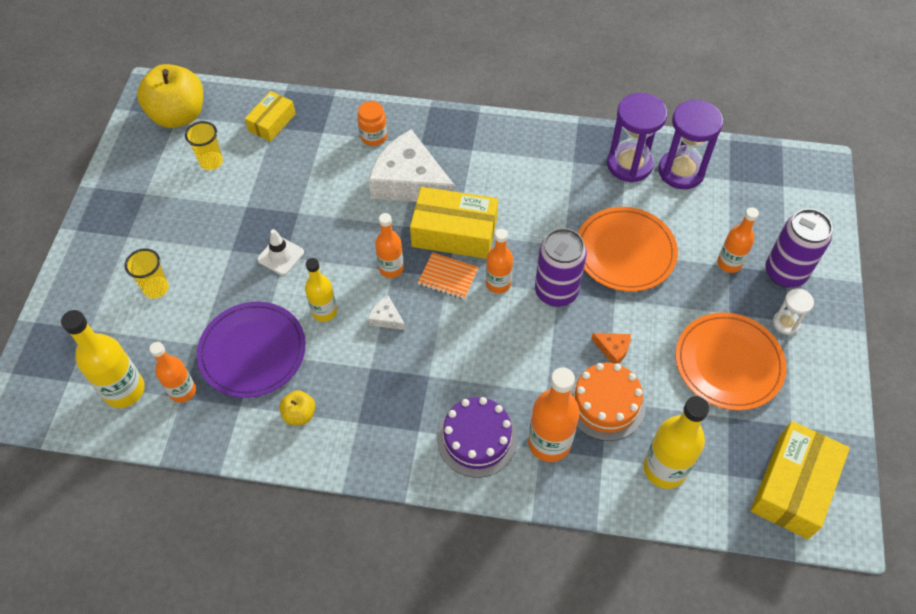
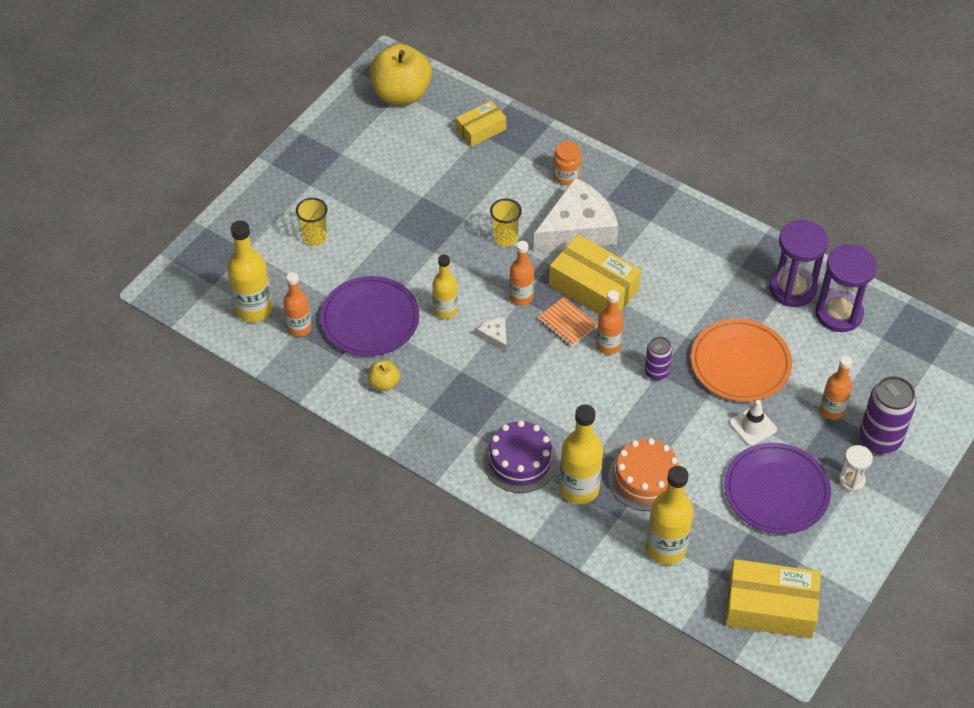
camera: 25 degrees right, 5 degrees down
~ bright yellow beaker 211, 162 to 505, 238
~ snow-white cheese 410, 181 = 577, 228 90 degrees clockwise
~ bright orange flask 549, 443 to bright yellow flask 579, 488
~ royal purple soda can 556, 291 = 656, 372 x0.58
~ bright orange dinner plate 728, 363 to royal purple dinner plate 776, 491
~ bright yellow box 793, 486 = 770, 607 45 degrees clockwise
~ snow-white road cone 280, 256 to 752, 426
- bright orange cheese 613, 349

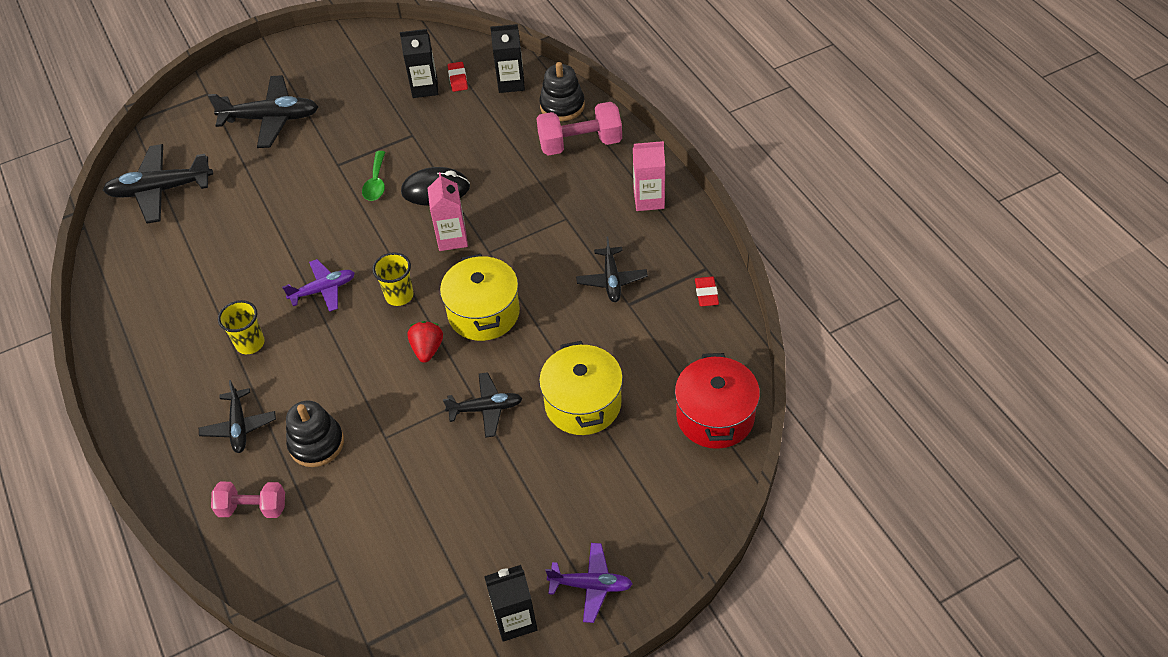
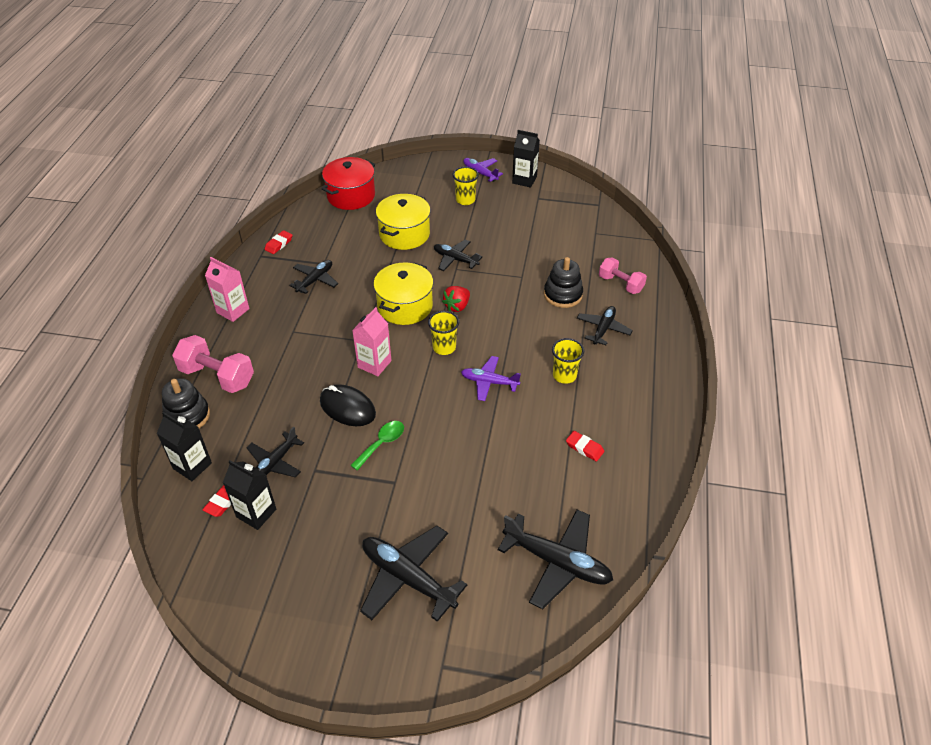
camera: 145 degrees left, 5 degrees down
+ jet-black aeroplane 275, 462
+ bright yellow beaker 465, 200
+ crimson gum eraser 584, 448

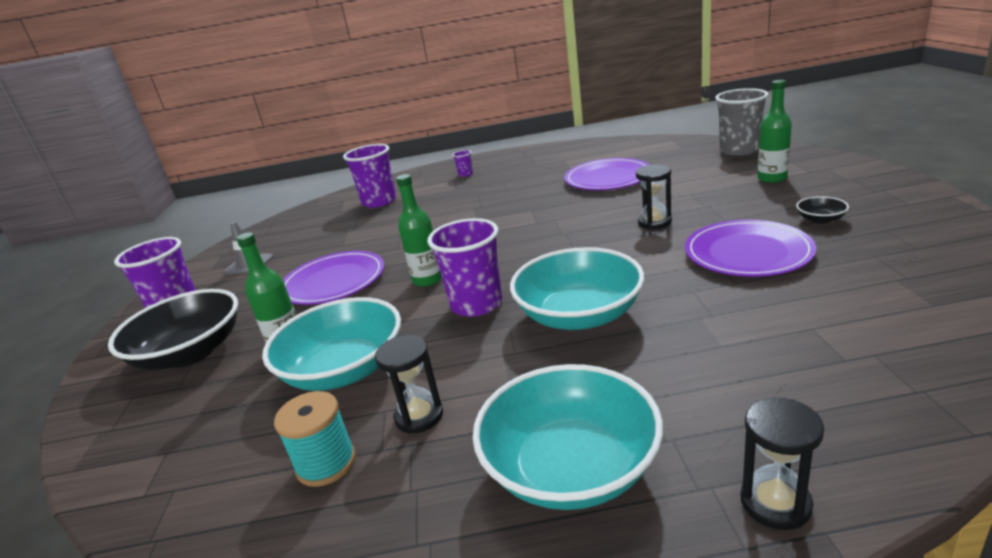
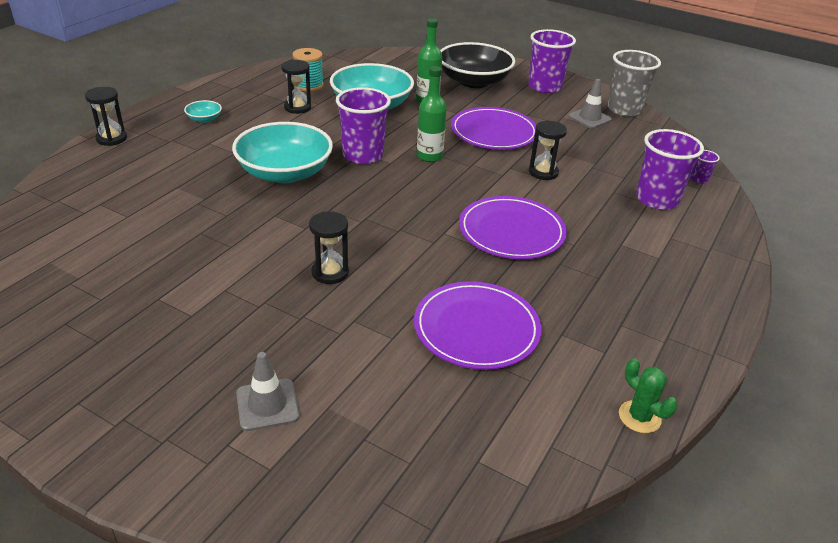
camera: 120 degrees right, 10 degrees up
~ aqua deep dish 571, 467 = 204, 119 x0.41
~ green flask 772, 178 to gray road cone 267, 405
~ royal purple dinner plate 747, 253 to 511, 231
+ jet-black sand timer 543, 172
~ gray beaker 739, 150 to 624, 109
+ green saguaro cactus 639, 417
~ royal purple beaker 465, 174 to 699, 179
- jet-black deep dish 820, 219

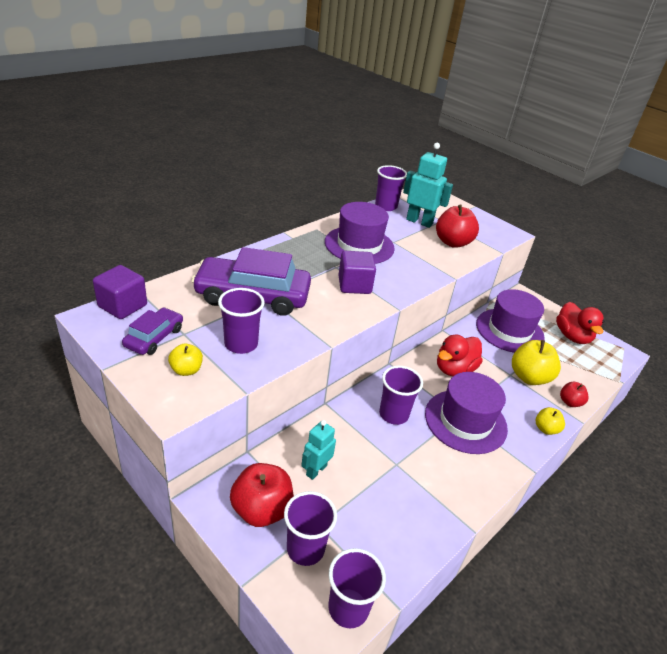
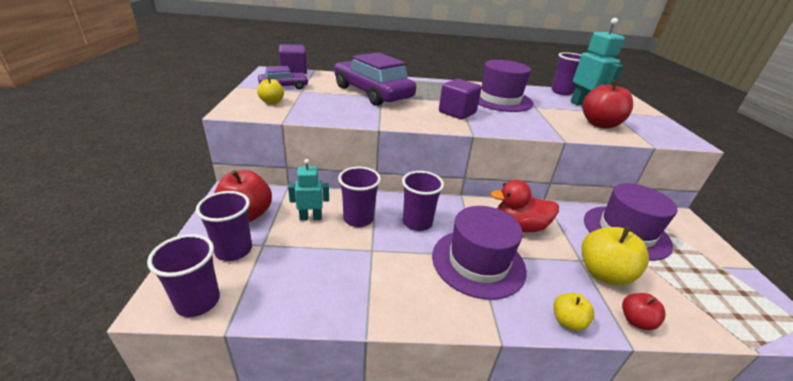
camera: 45 degrees right, 5 degrees down
~ royal purple beaker 241, 344 to 358, 219
- crimson rubber duck 572, 336

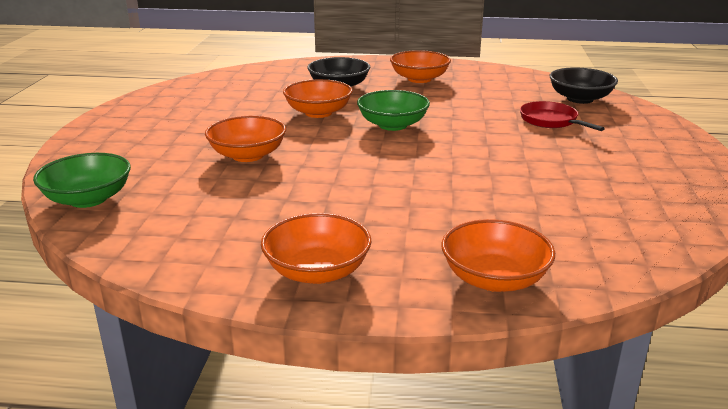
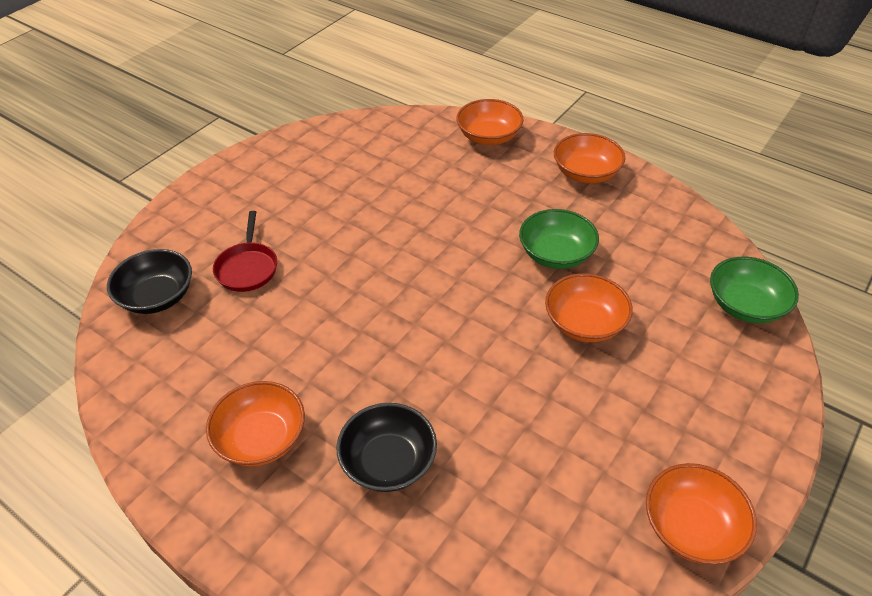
camera: 150 degrees left, 20 degrees up
~ green deep dish 392, 125 to 556, 254
~ bright orange deep dish 318, 113 to 691, 527

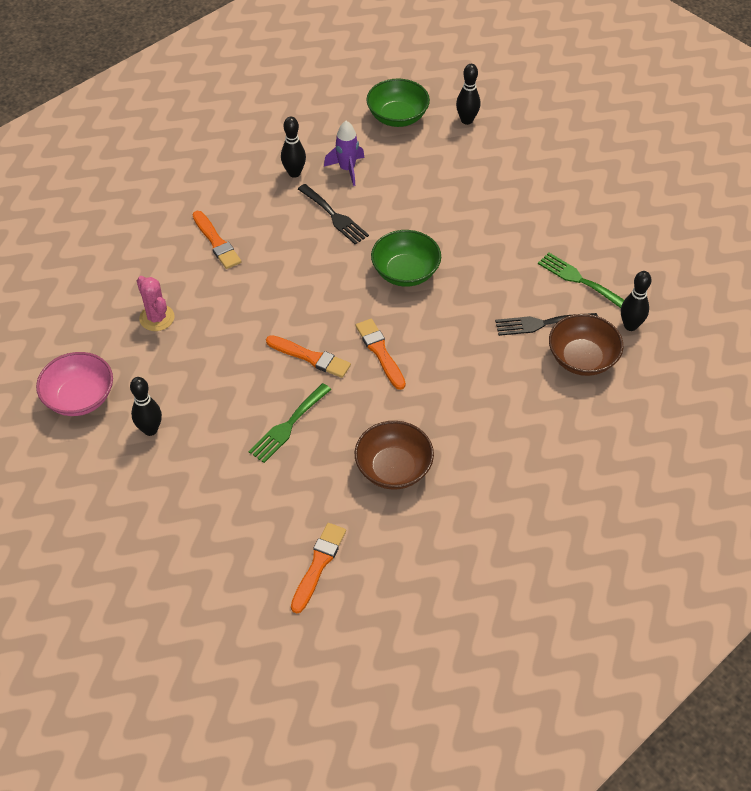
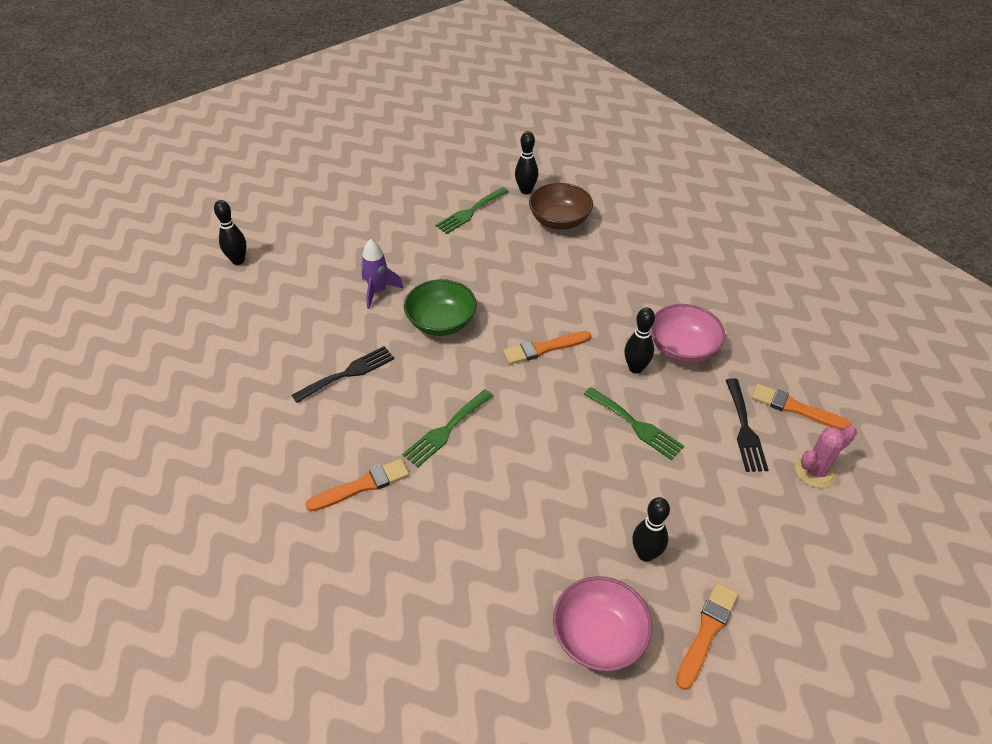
camera: 85 degrees left, 5 degrees down
~ royal purple rocket 347, 169 to 378, 291
+ green table fork 446, 430
~ jet-black skittle 294, 173 to 635, 368
~ russet deep dish 393, 468 to rosy deep dish 682, 348
~ bright orange paint brush 310, 357 to 706, 632
~ jet-black table fork 541, 324 to 745, 429
~ rosy saguaro cactus 157, 318 to 815, 471
- green deep dish 397, 117

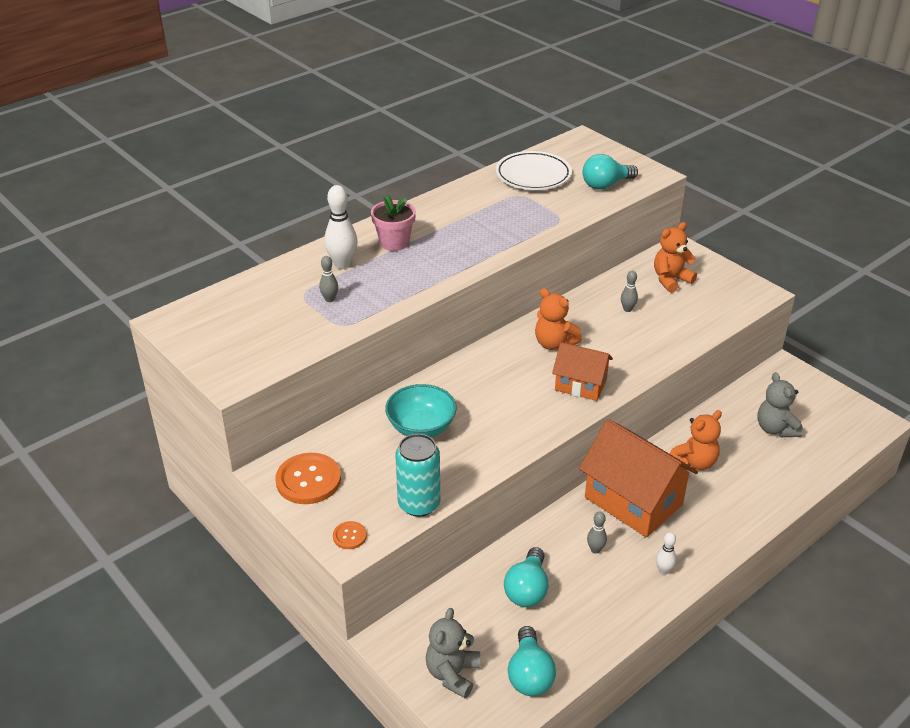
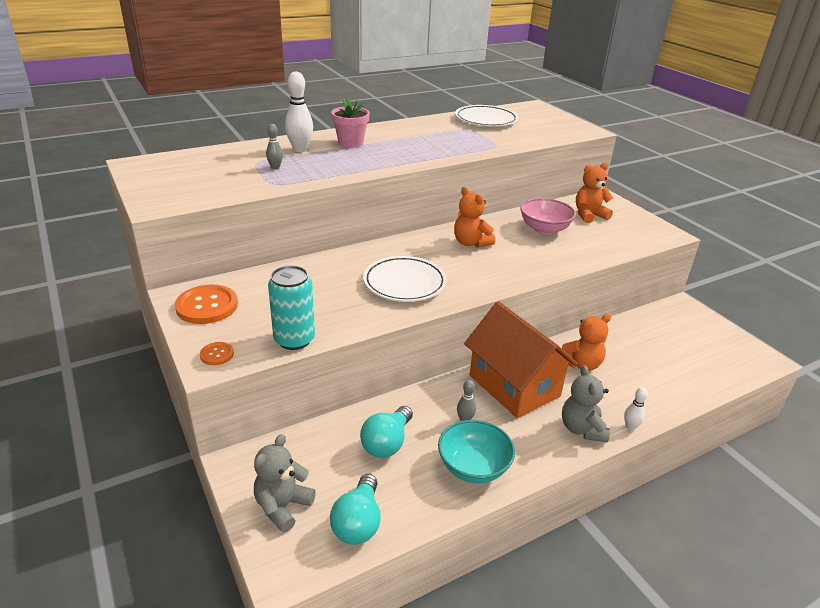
camera: 10 degrees right, 5 degrees down
+ snow-white dinner plate 404, 283
~ aqua deep dish 421, 427 to 473, 467
~ gray skittle 627, 309 to rosy deep dish 544, 229
~ gray teddy 775, 429 to 582, 429
~ snow-white skittle 663, 570 to 630, 427
- bright orange cottage 580, 385
- aqua bulb 606, 185

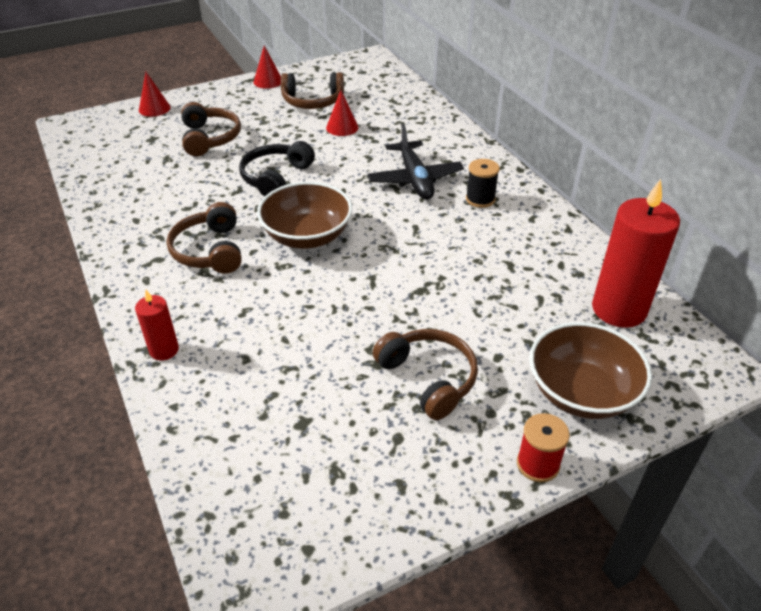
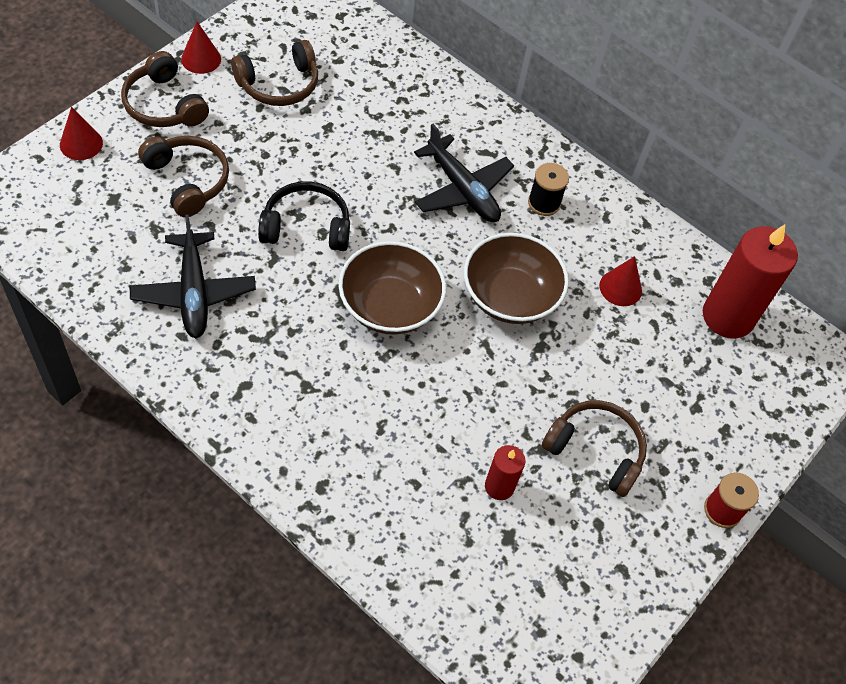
camera: 30 degrees left, 15 degrees up
~ russet headphones 209, 250 to 164, 105
+ jet-black aeroplane 193, 293
~ jet-black headphones 276, 177 = 306, 227 90 degrees clockwise
~ russet deep dish 581, 392 to 510, 297
~ crimson wax candle 164, 350 to 499, 486
~ crimson solid cone 342, 127 to 620, 288

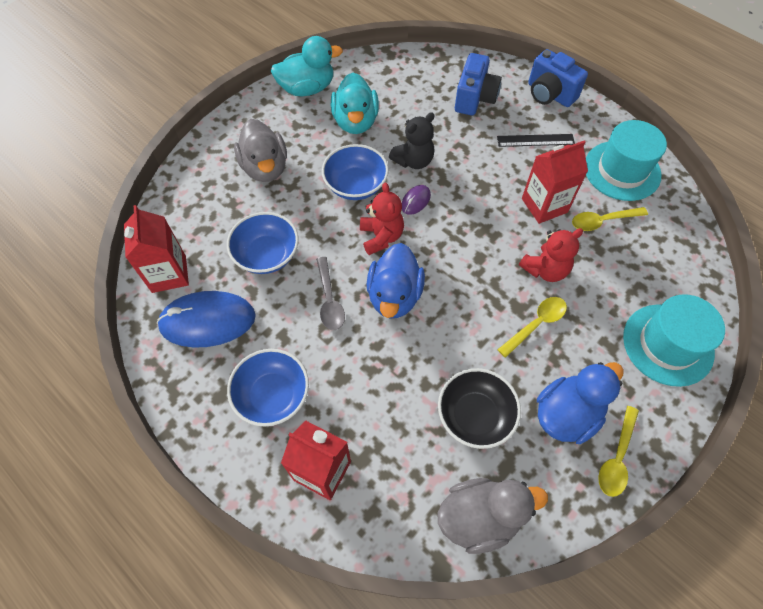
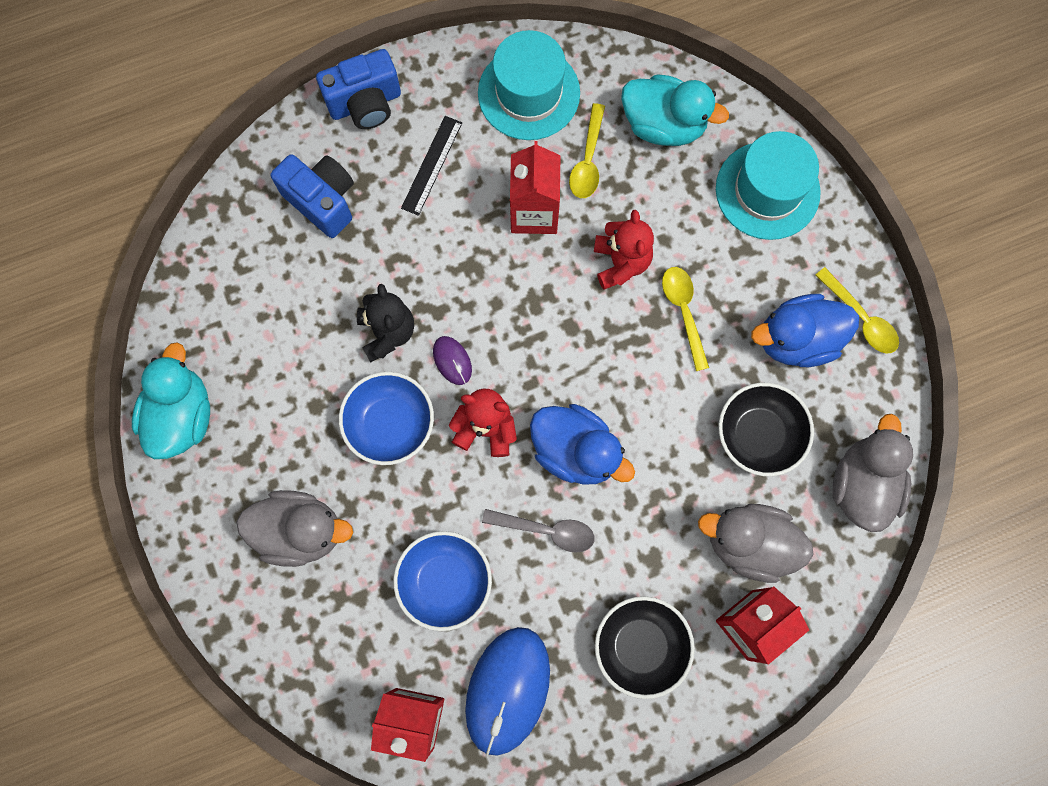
camera: 65 degrees left, 15 degrees up
~ blue deep dish 273, 395 to jet-black deep dish 640, 646
~ aqua rubber duck 355, 121 to 663, 125
+ gray rubber duck 749, 543
~ blue rubber duck 566, 414 = 796, 340 90 degrees counterclockwise

